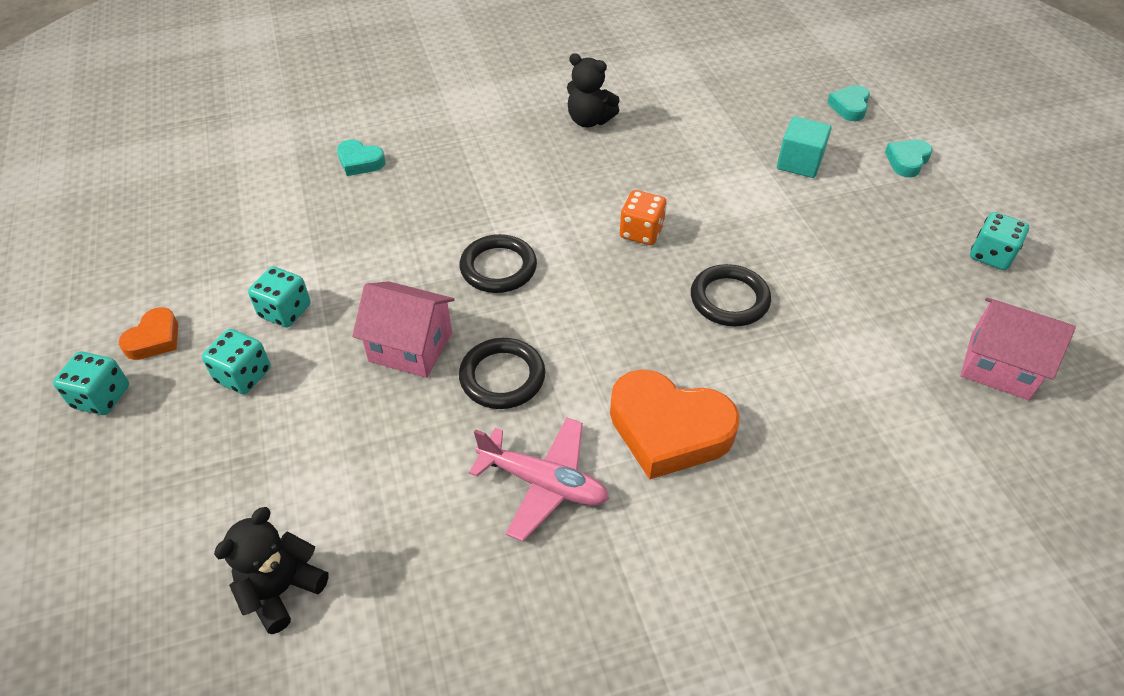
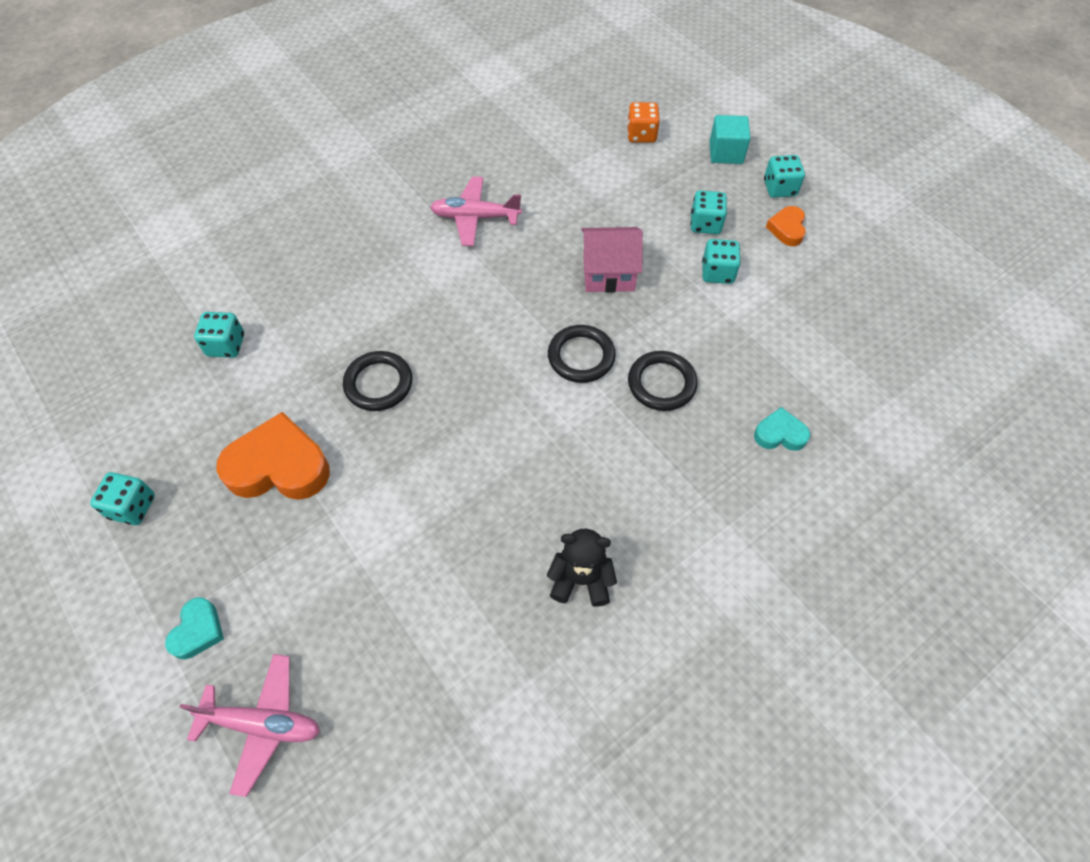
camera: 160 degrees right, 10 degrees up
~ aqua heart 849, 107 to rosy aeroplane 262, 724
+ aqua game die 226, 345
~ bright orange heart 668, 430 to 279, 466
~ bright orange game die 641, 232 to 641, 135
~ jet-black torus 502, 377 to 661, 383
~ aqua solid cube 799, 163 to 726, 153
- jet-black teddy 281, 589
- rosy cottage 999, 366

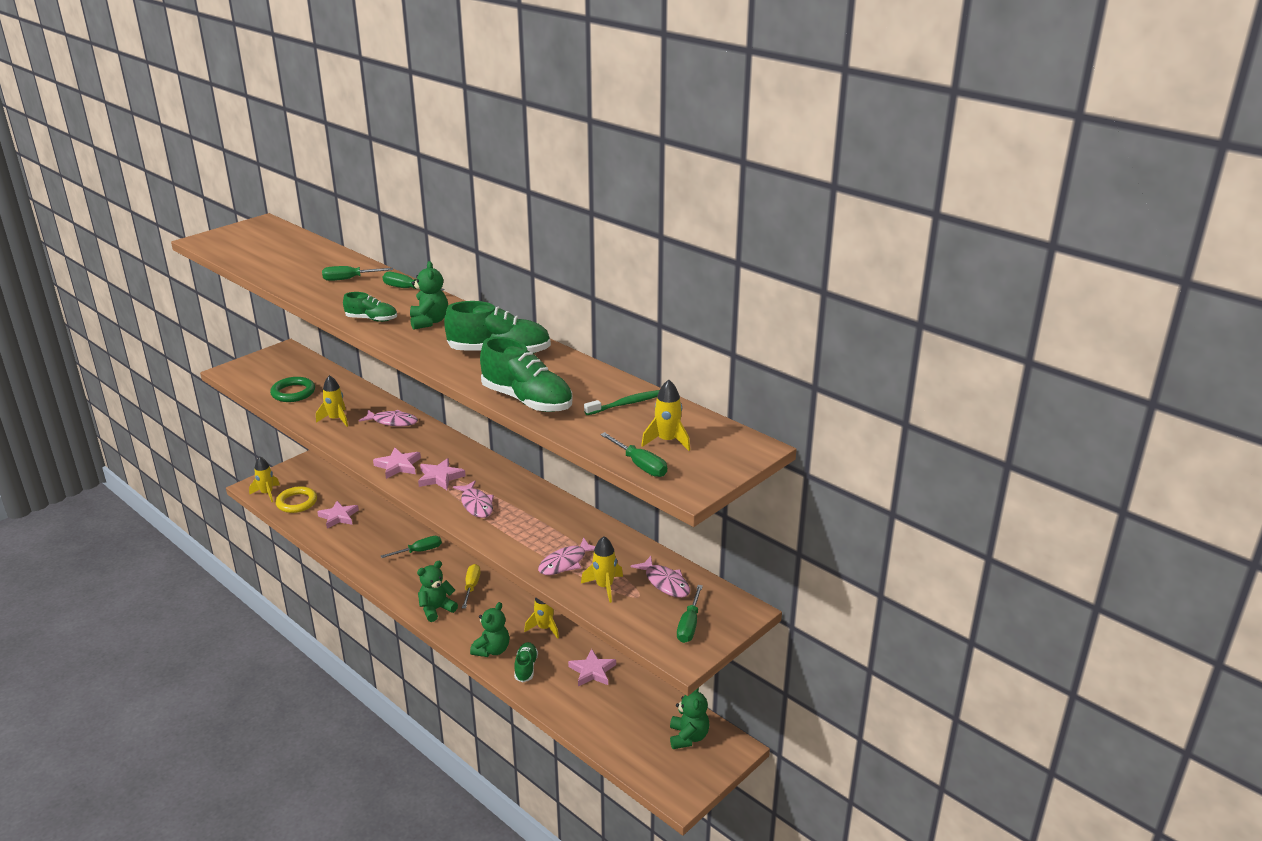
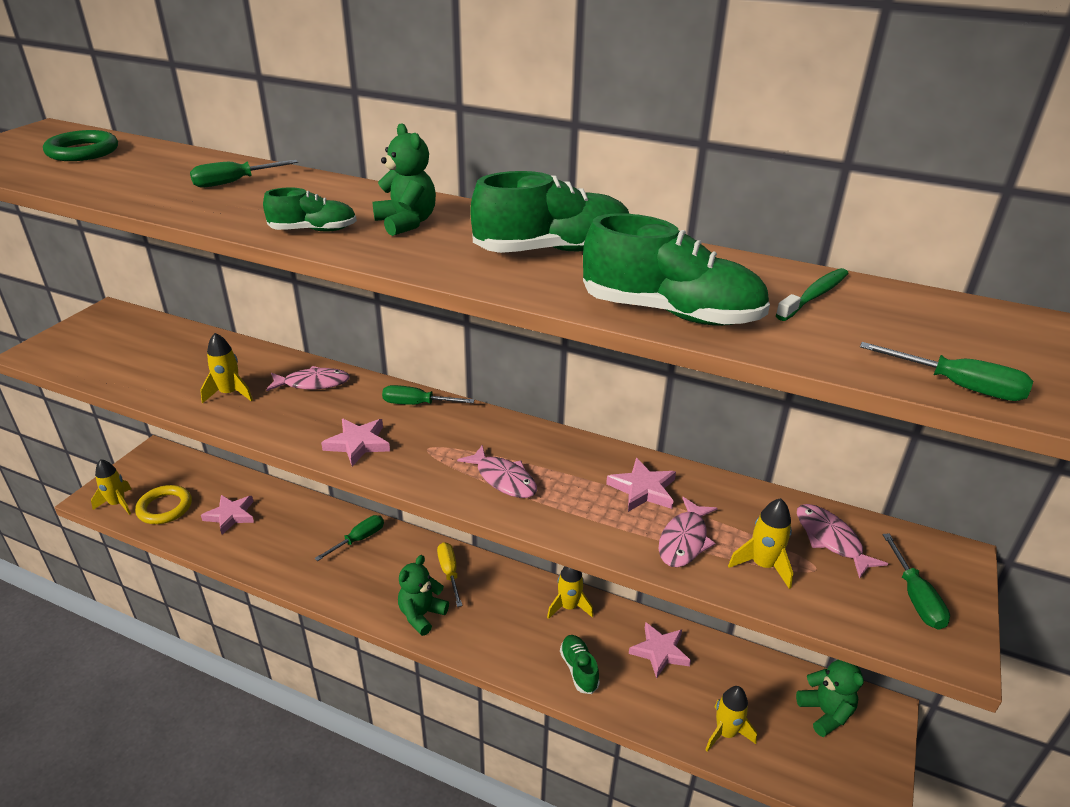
camera: 20 degrees left, 5 degrees up
~ green torus 293, 392 to 83, 151
~ green hand screwdriver 406, 289 to 417, 404
~ rosy five-pointed star 440, 477 to 643, 489
~ bright yellow rocket 667, 441 to 726, 733
~ rosy fish 665, 583 = 830, 539 150 degrees counterclockwise
- green teddy 492, 650

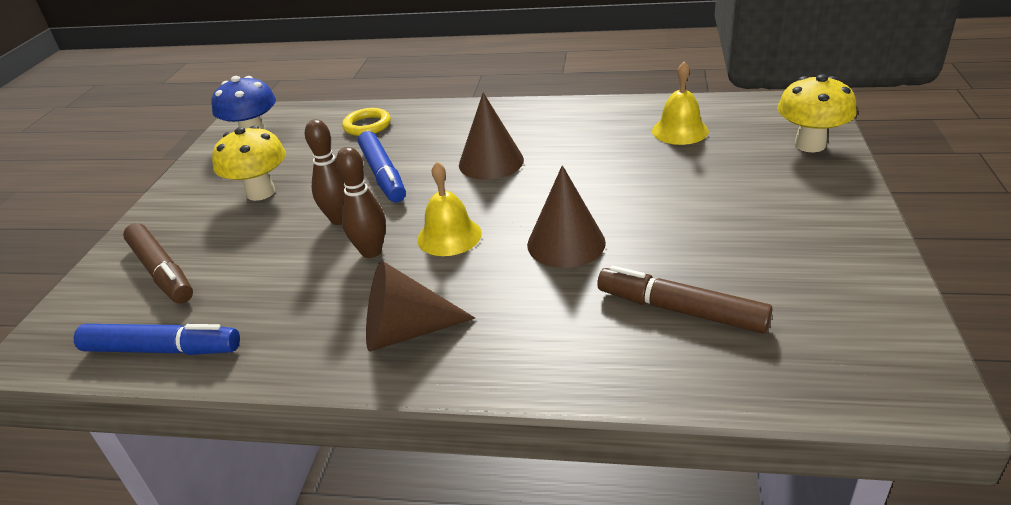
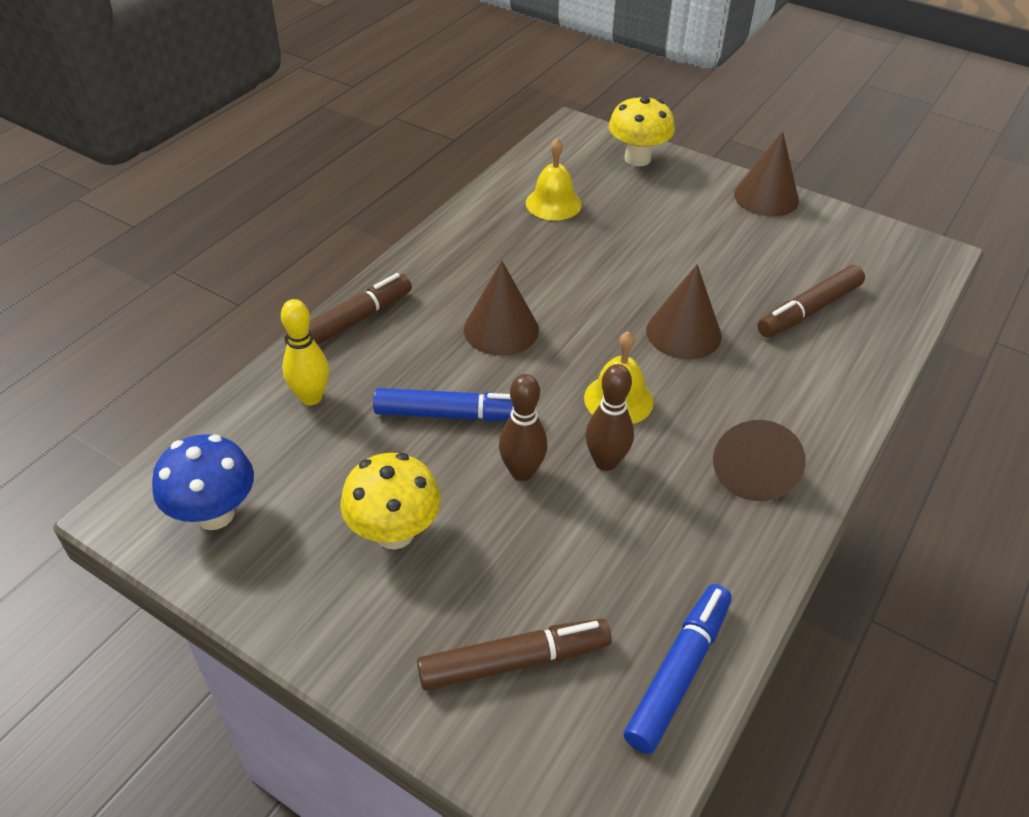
camera: 70 degrees left, 10 degrees up
~ bright yellow torus 367, 125 to bright yellow skittle 311, 397
+ russet felt pen 351, 322
+ russet solid cone 766, 197

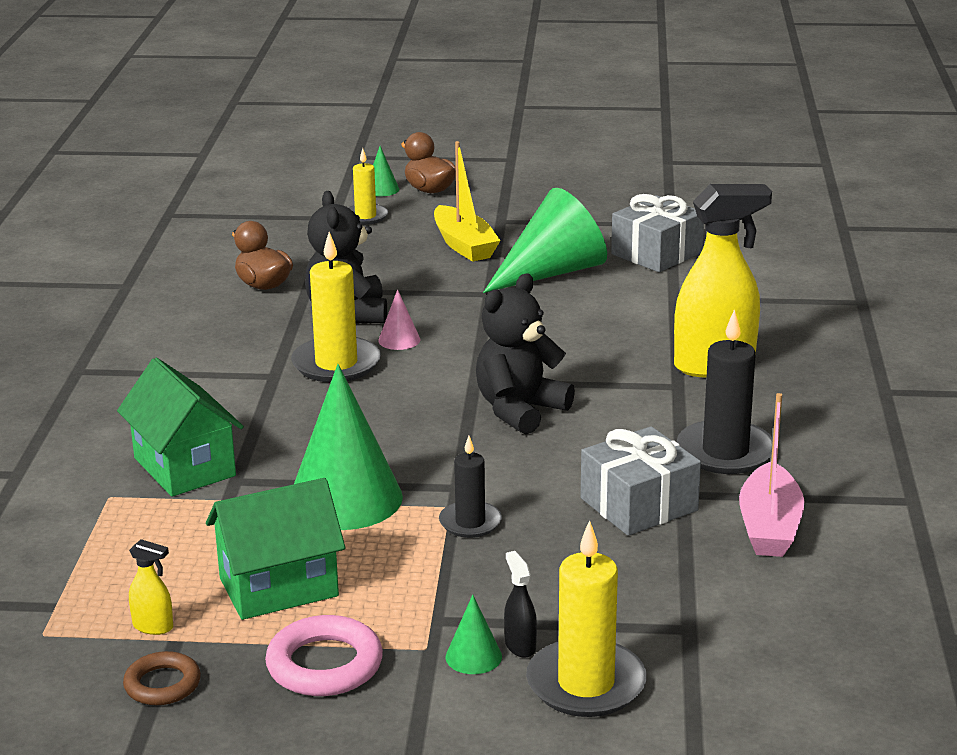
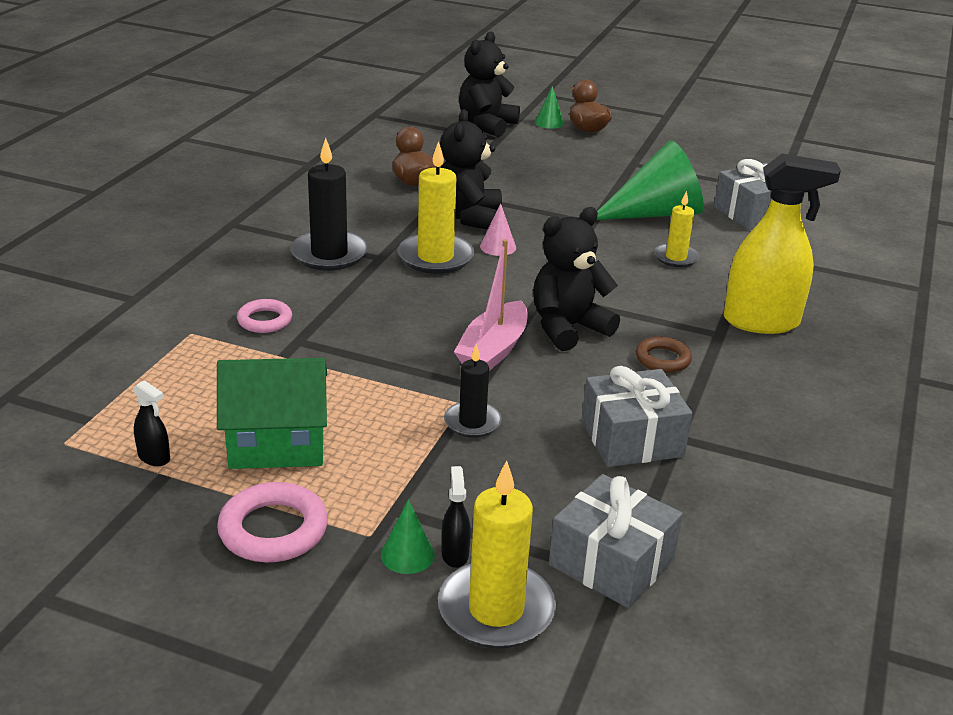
camera: 15 degrees right, 5 degrees up
~ bright yellow spray bottle 153, 627 to jet-black spray bottle 154, 458
~ green cottage 185, 467 to rosy torus 264, 320
~ jet-black wax candle 725, 452 to 329, 254
~ rosy toy boat 769, 527 to 493, 350
+ jet-black teddy 486, 125
+ gray present 611, 562
~ russet torus 162, 684 to 662, 359
~ bright yellow wax candle 365, 216 to 676, 257
- green solid cone 345, 498
- bright yellow toy boat 464, 245

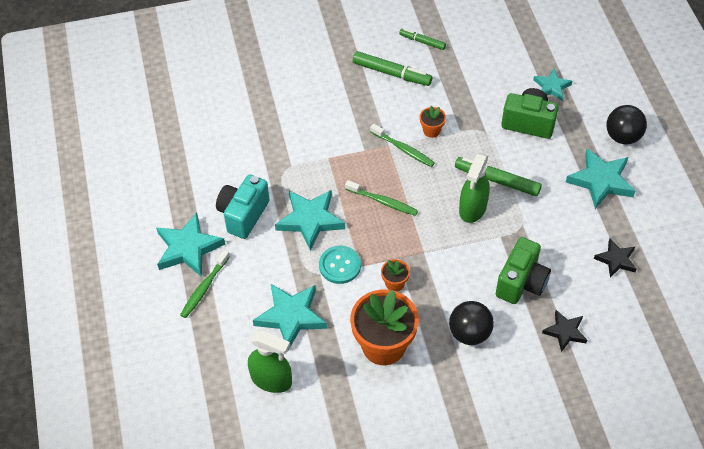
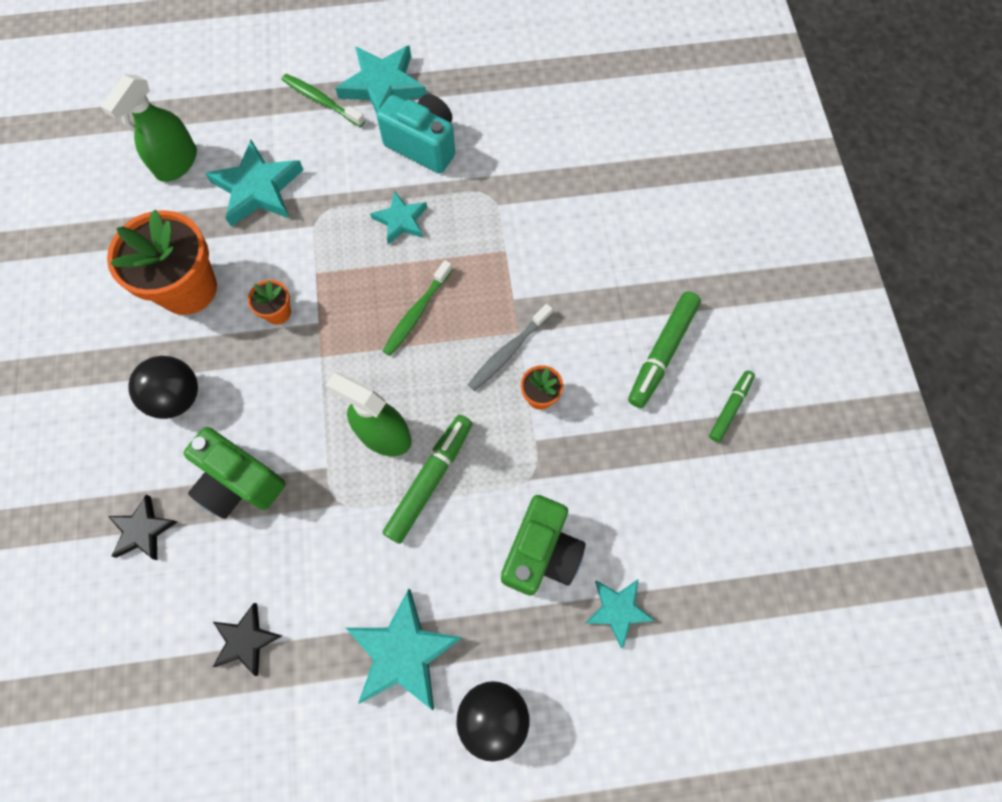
camera: 95 degrees right, 15 degrees up
~ aqua five-pointed star 310, 220 = 401, 220 x0.60
~ green tooth brush 403, 149 to gray tooth brush 508, 352
- aqua button 340, 265

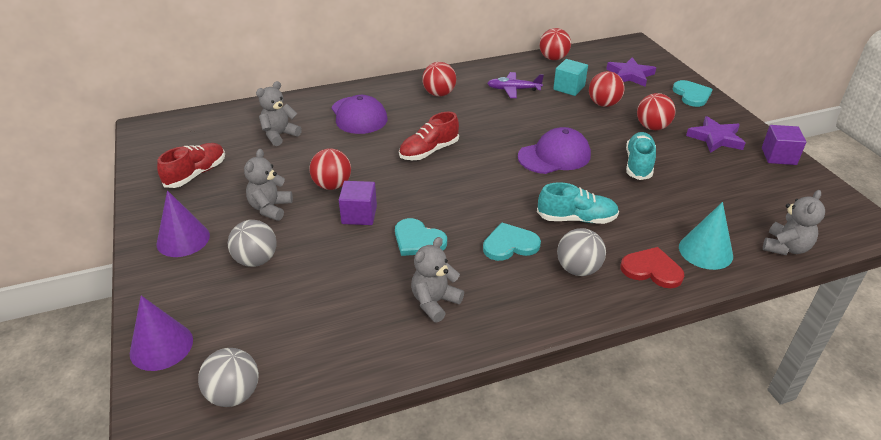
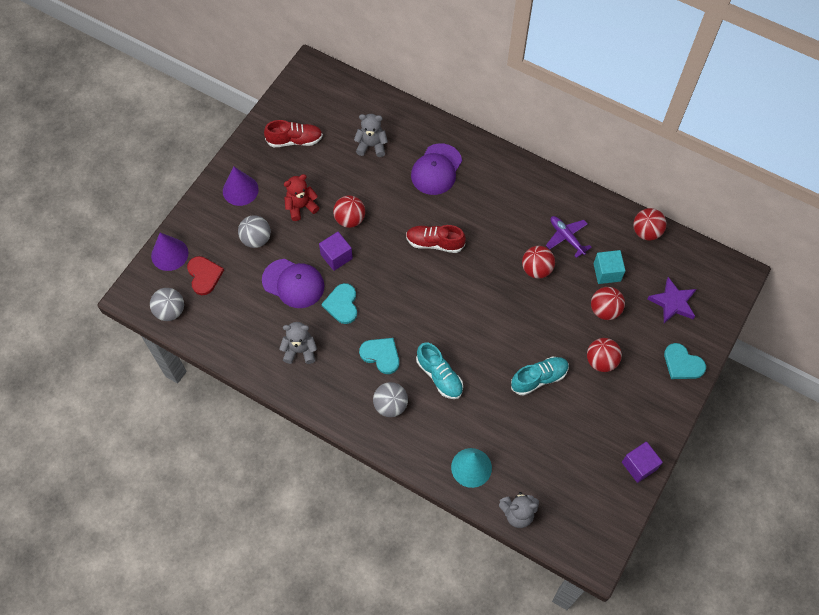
camera: 50 degrees right, 25 degrees up
~ crimson heart 652, 269 to 204, 275
~ royal purple peaked cap 554, 156 to 293, 283
~ gray teddy 270, 208 to crimson teddy 301, 207
~ crimson ball 439, 94 to 536, 269
~ aqua heart 691, 95 = 682, 363 90 degrees clockwise
- royal purple five-pointed star 715, 138

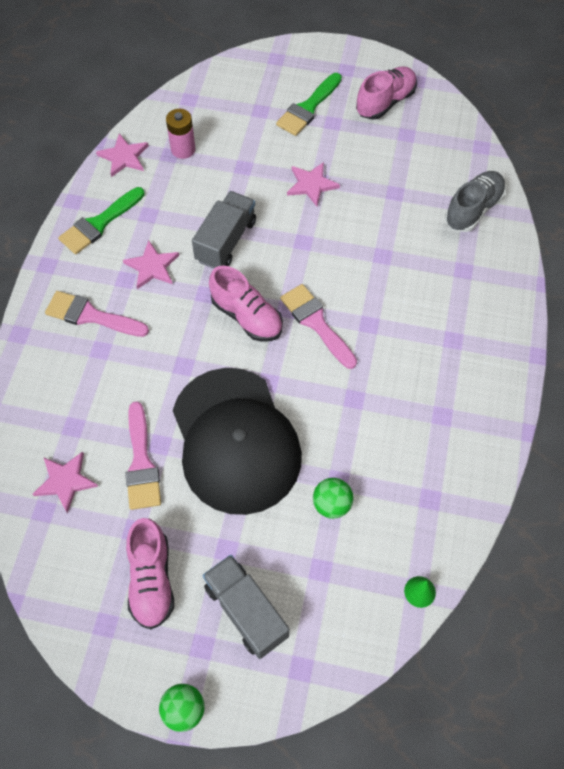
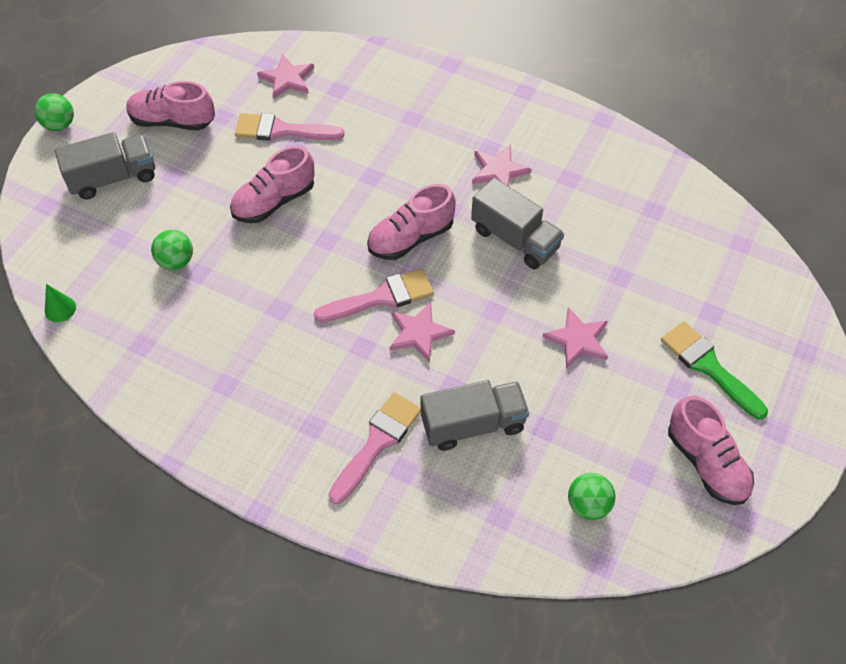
camera: 105 degrees right, 5 degrees down
~ jet-black peaked cap 235, 440 to rosy sneaker 274, 201
~ rosy paint brush 91, 316 to 377, 442
~ rosy five-pointed star 124, 157 to 419, 333
+ gray truck 473, 424
+ green ball 588, 505
- green paint brush 99, 223
- rosy battery 183, 149
- gray sneaker 473, 209

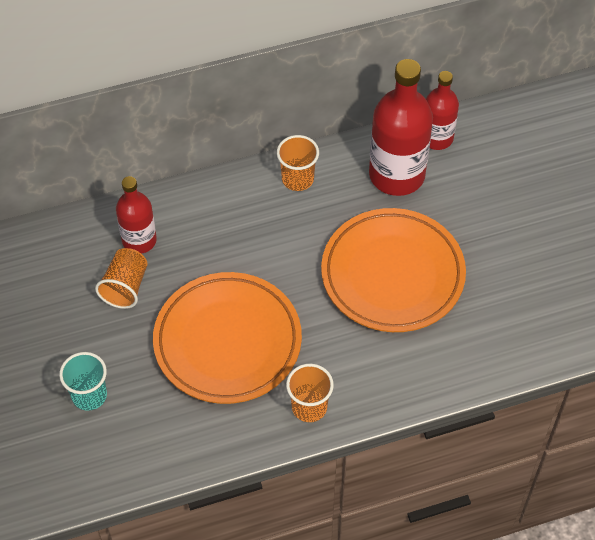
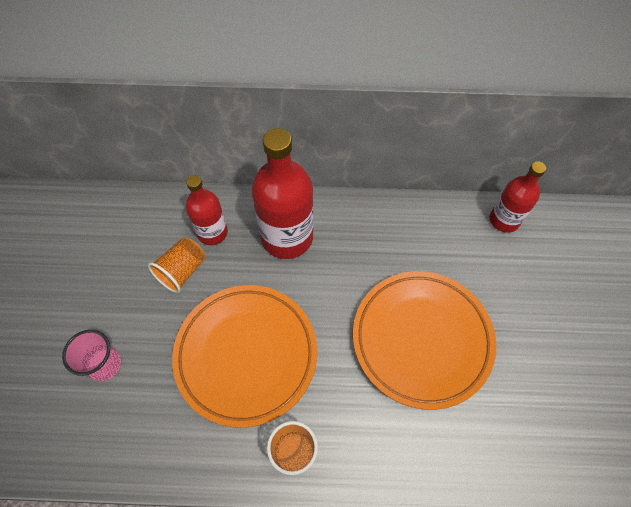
camera: 20 degrees right, 5 degrees up
~ aqua beaker 89, 395 to rosy beaker 105, 365
~ crimson flask 397, 175 to 287, 237
- bright orange beaker 297, 179

